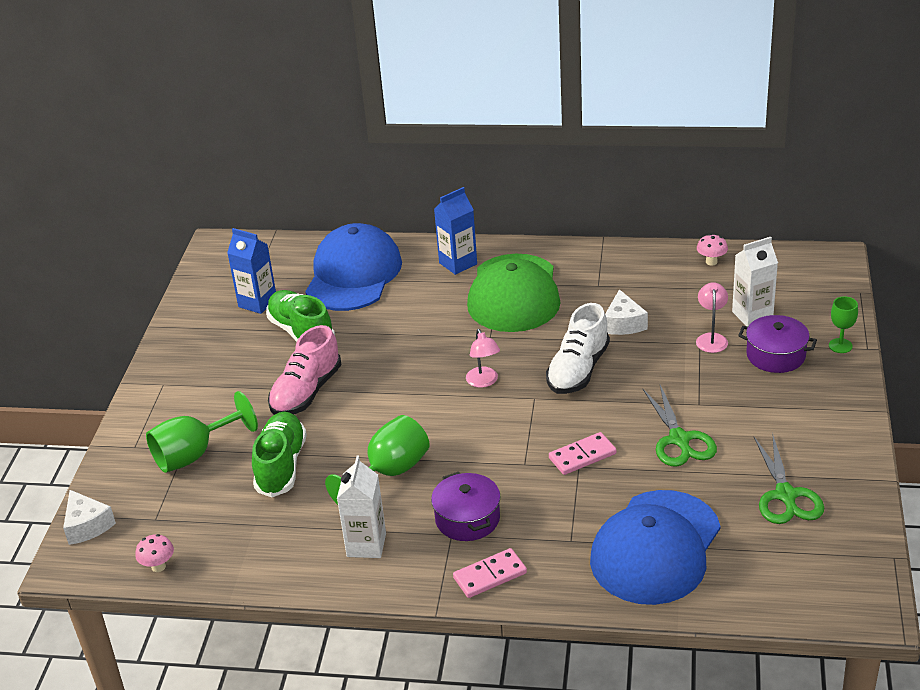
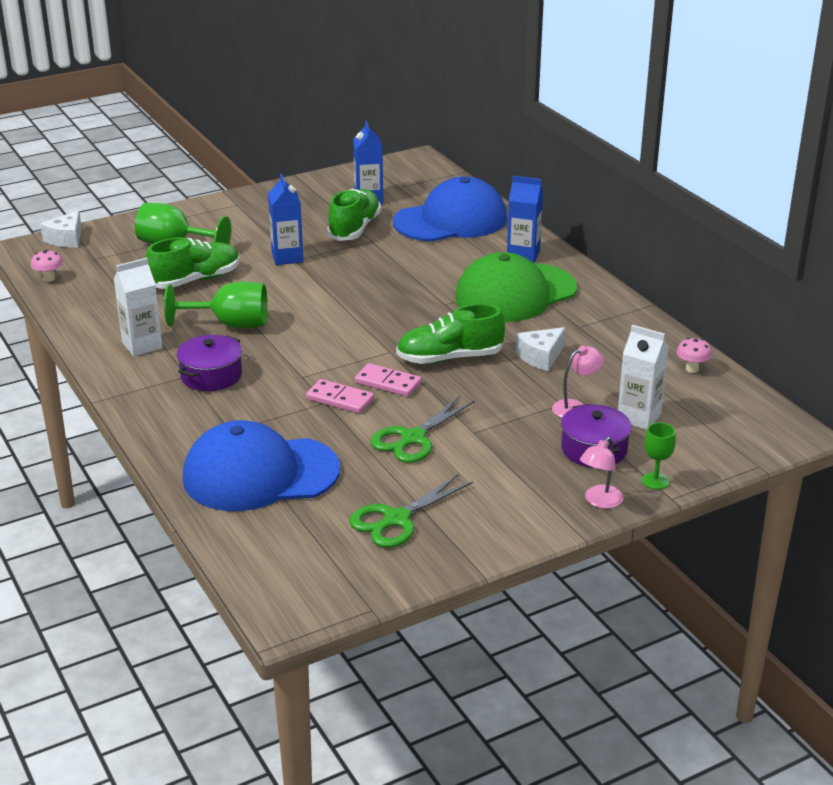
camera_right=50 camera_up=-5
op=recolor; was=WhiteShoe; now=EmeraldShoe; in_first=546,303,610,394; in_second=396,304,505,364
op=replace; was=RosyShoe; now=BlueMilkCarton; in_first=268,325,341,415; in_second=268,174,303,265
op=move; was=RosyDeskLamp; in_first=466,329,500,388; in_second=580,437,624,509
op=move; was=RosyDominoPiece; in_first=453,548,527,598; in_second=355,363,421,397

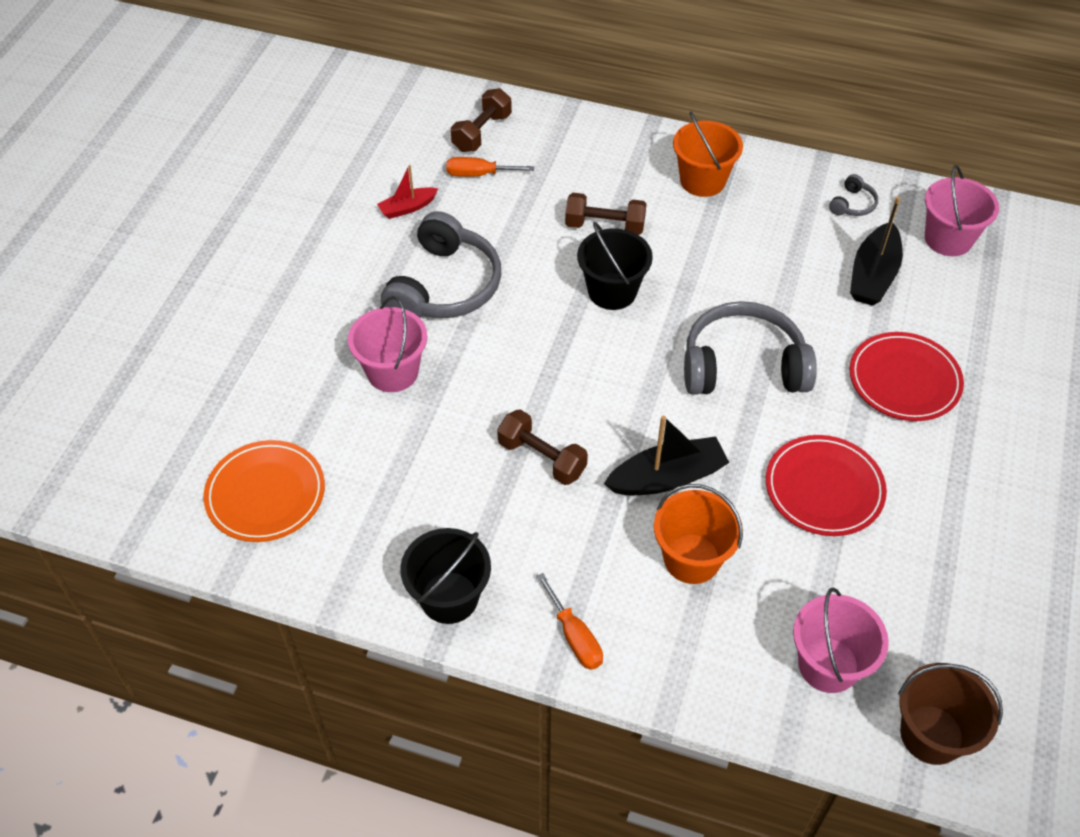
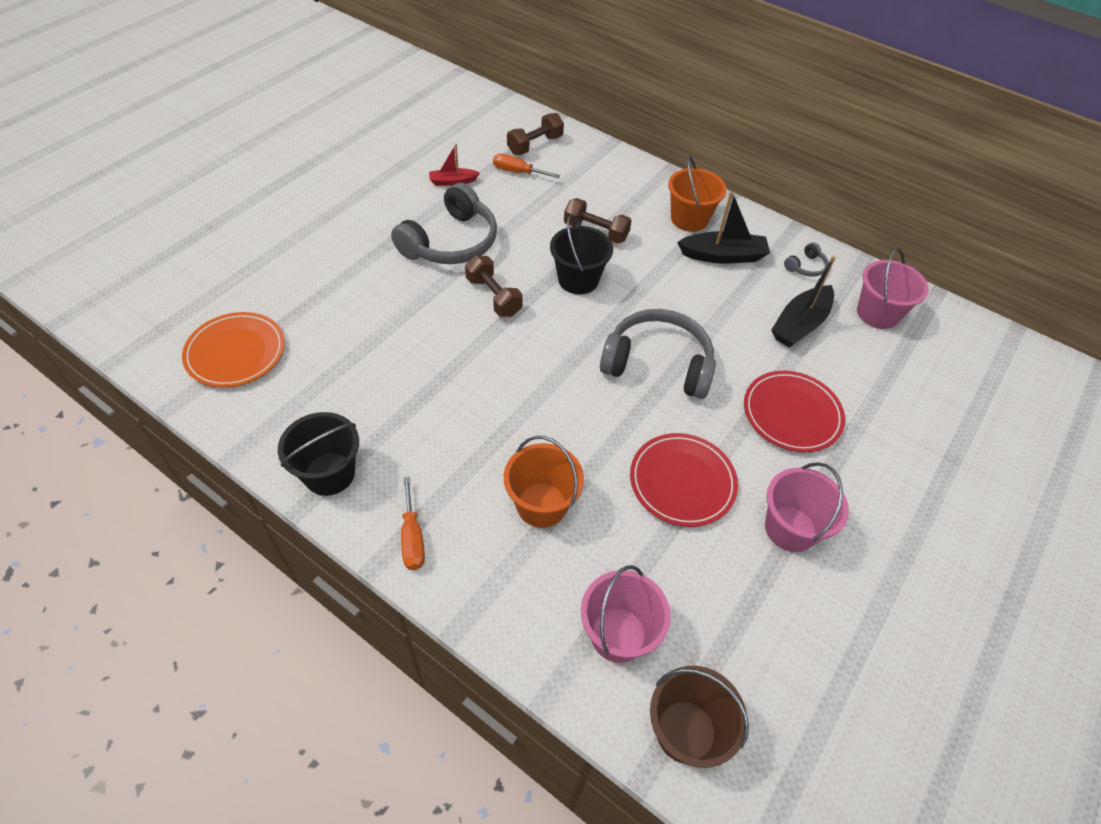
camera_right=15 camera_up=0
op=move; was=RosySandBucket; in_first=348,296,427,392; in_second=765,462,849,552
op=move; was=RussetFreeWeight; in_first=497,409,588,485; in_second=465,255,523,317
op=move; was=EbonyToyBoat; in_first=604,416,729,495; in_second=677,191,770,263

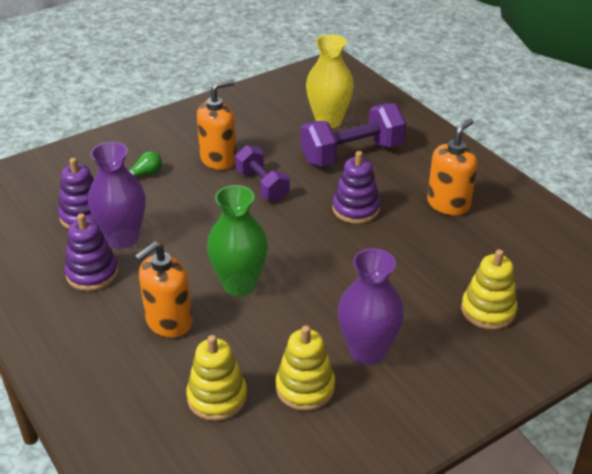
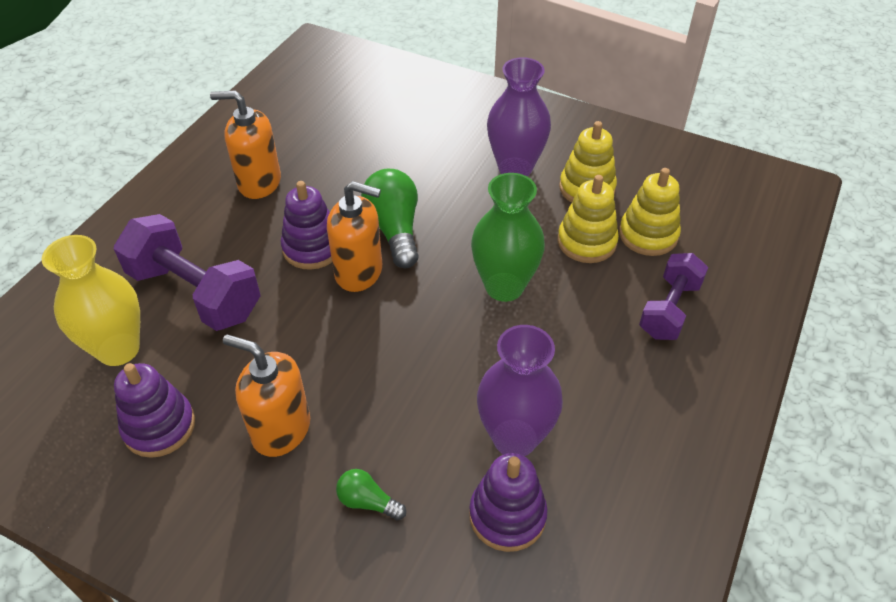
camera_right=-120 camera_up=10
op=move; was=VioletFreeWeight; in_first=235,145,290,201; in_second=639,253,708,340
op=move; was=VioletStackingRings; in_first=64,213,118,291; in_second=114,363,195,458
op=move; was=OrangeSoapPump; in_first=135,241,193,338; in_second=327,181,382,292
op=move; was=BrightYellowStackingRings; in_first=461,249,518,330; in_second=558,175,619,263
op=insert; now=EmeraldBulb; in_second=361,169,419,268

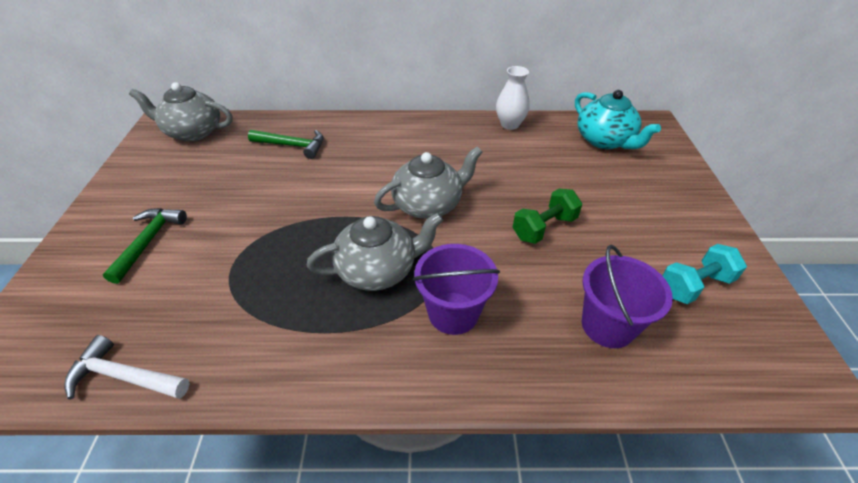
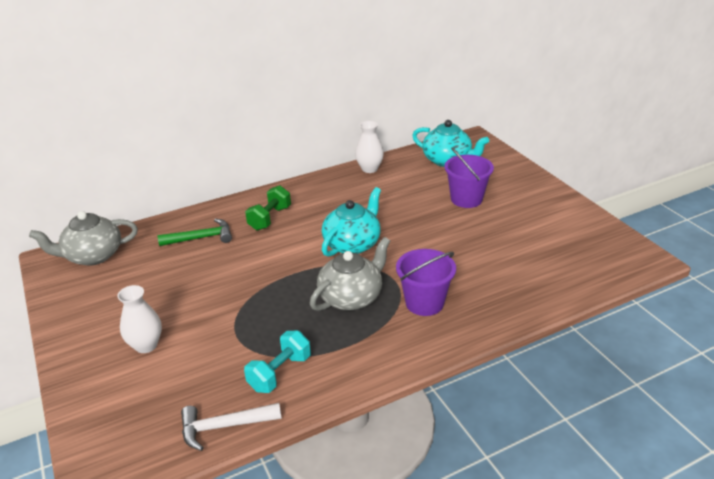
camera_right=-25 camera_up=-10
op=recolor; was=AshGreyTeapot; now=TurquoiseTeapot; in_first=374,147,482,219; in_second=322,187,381,257
op=move; was=EmeraldFreeWeight; in_first=513,189,582,244; in_second=245,185,291,231
op=replace; was=EmeraldCarpenter'sHammer; now=WhiteFlowerVase; in_first=103,208,187,284; in_second=117,285,162,353
op=move; was=TurquoiseFreeWeight; in_first=662,244,747,304; in_second=244,331,311,393
op=move; was=VioletSandBucket; in_first=582,245,673,348; in_second=444,147,494,208

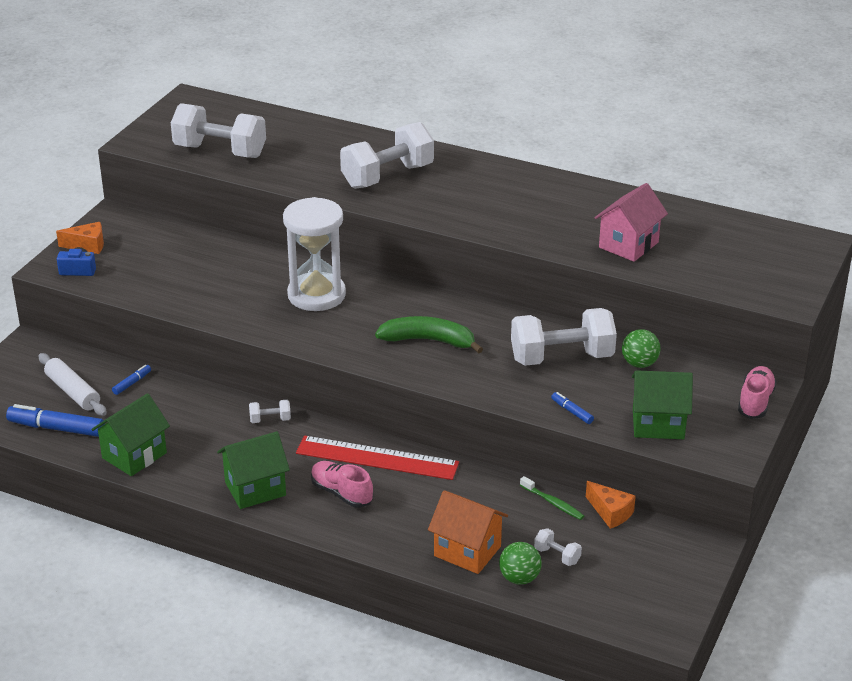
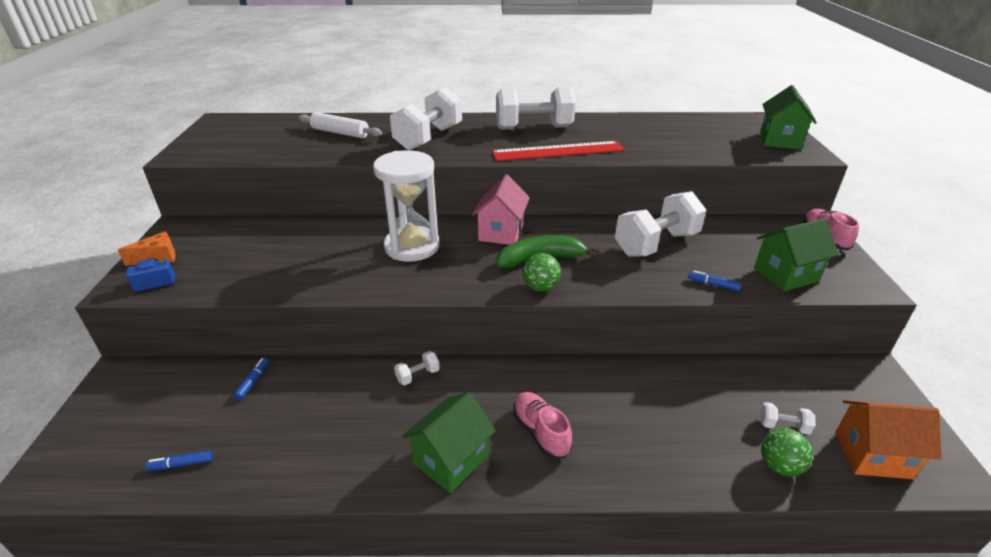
camera_right=-25 camera_up=0
op=move; was=WhiteFreeWeight; in_first=171,103,266,158; in_second=496,86,576,130
op=move; was=RosyCottage; in_first=595,183,668,262; in_second=472,174,530,245
op=move; was=EmeraldBall; in_first=622,329,660,368; in_second=522,253,561,291
op=move; was=WhiteRollingPin; in_first=39,353,107,416; in_second=298,112,382,138
op=move; was=EmeraldCottage; in_first=91,393,170,476; in_second=760,85,817,150
op=resize; was=BlueMarker; in_first=6,404,104,437; in_second=145,450,213,471; ratio=0.5
op=move; was=RedRuler; in_first=296,436,459,480; in_second=491,141,624,161
op=rotate; was=RosyShoe; in_first=311,461,373,508; in_second=513,392,572,459; clockwise=45
op=delete; was=EmeraldToothBrush; in_first=520,476,584,520
op=delete; was=OrangePieceOfCheese; in_first=586,481,636,529
op=move; was=OrangeCottage; in_first=428,490,508,574; in_second=835,400,942,479

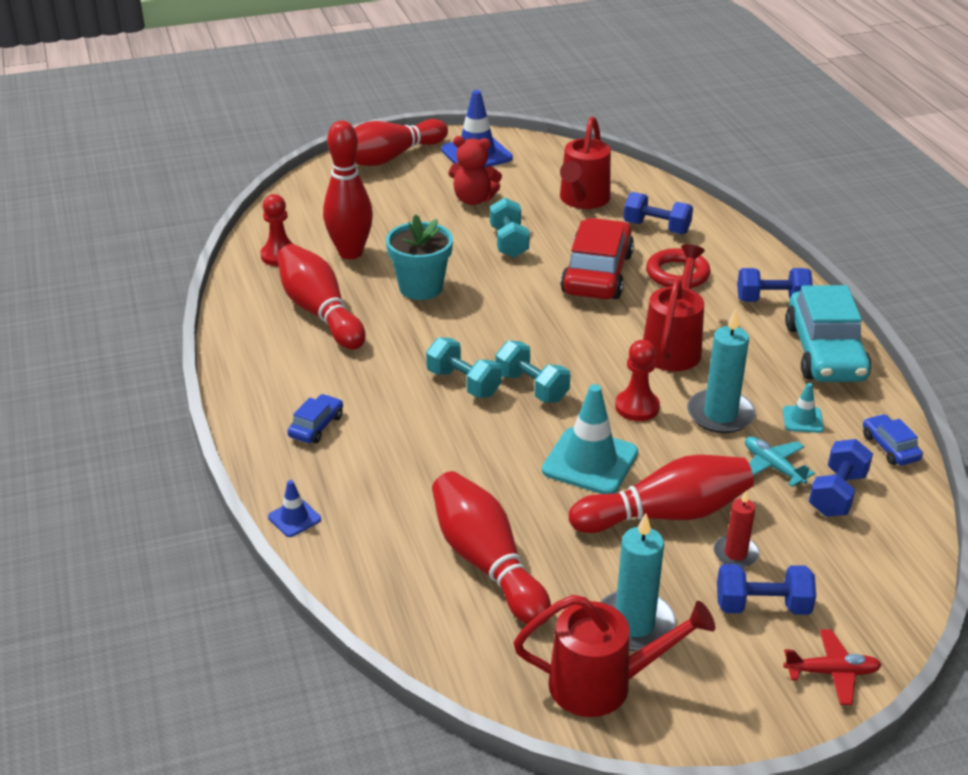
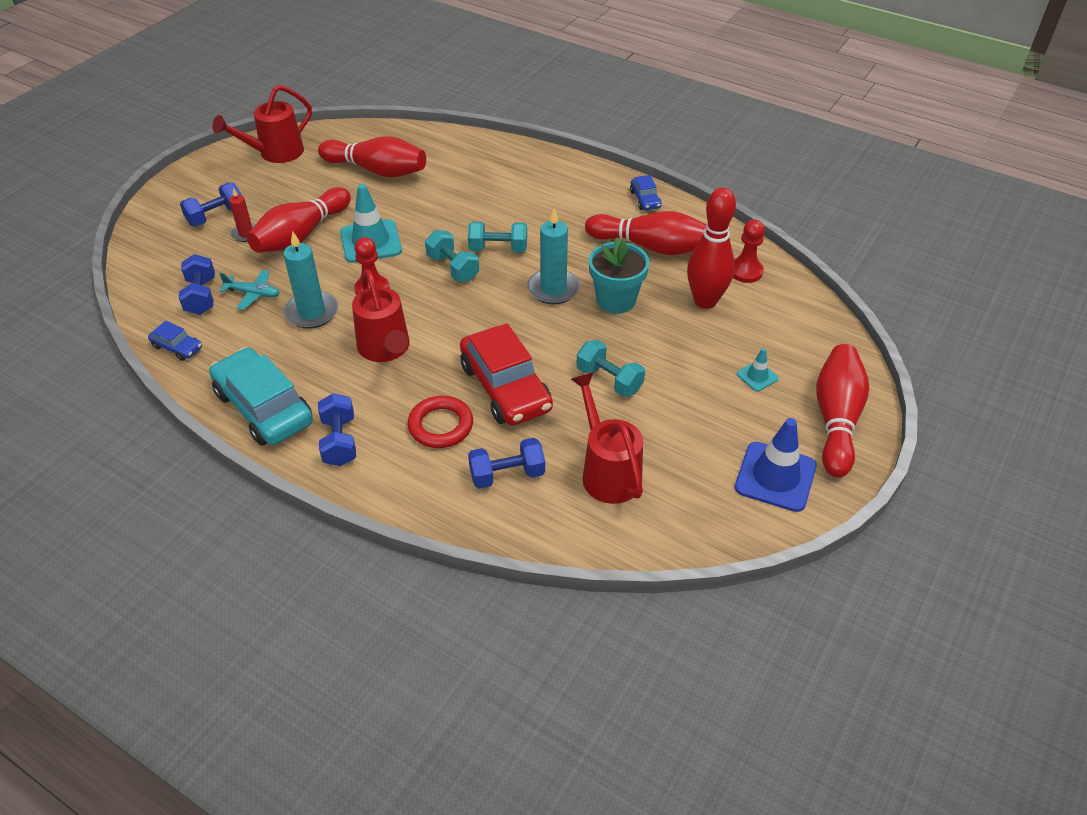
camera_right=140 camera_up=10
op=delete; was=RedTeddy; in_first=448,136,502,205
op=rotate; was=BlueFreeWeight; in_first=737,268,813,302; in_second=318,393,356,466; clockwise=-60
op=rotate; was=TurquoiseFreeWeight; in_first=496,340,570,403; in_second=425,230,479,282; clockwise=45
op=move; was=TurquoiseRoadCone; in_first=783,383,824,433; in_second=737,348,779,392
op=move; was=BlueToyCar; in_first=287,394,343,443; in_second=630,175,662,210
op=delete; was=BlueRoadCone; in_first=268,480,321,537
op=move; was=TurquoiseWaxCandle; in_first=600,513,676,651; in_second=527,208,580,304
op=delete; was=RedPlane; in_first=783,629,882,705

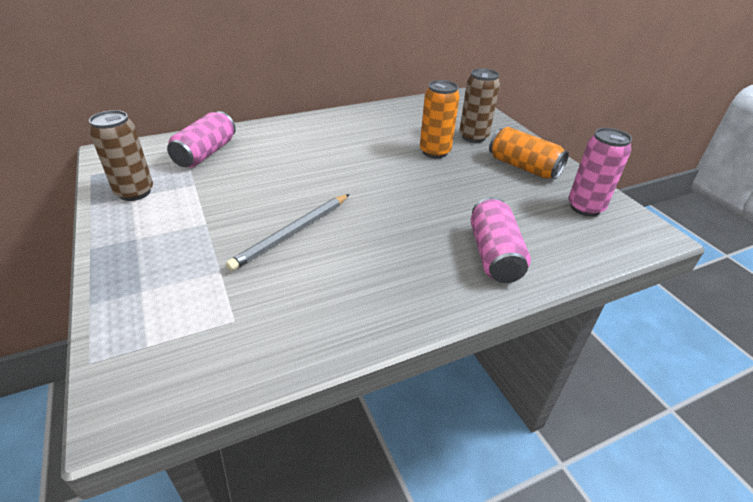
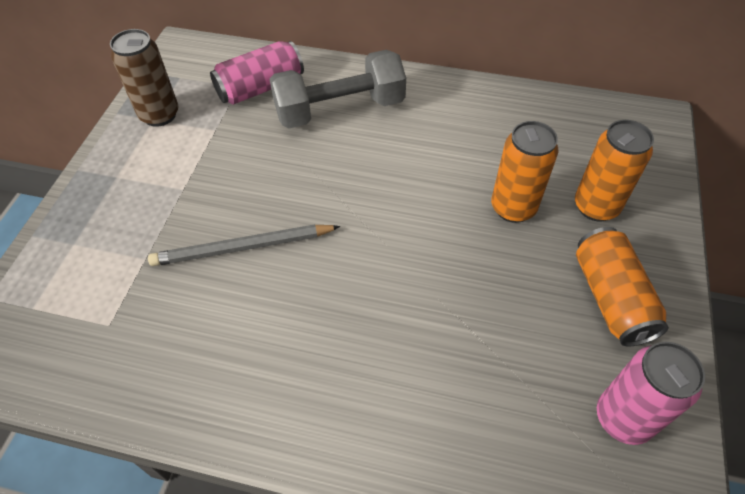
camera_right=40 camera_up=15
op=recolor; was=RussetSodaCan; now=OrangeSodaCan; in_first=459,68,500,143; in_second=575,120,654,222
op=delete; was=RosySodaCan; in_first=471,197,531,283
op=insert; now=AshGreyFreeWeight; in_second=270,50,406,128

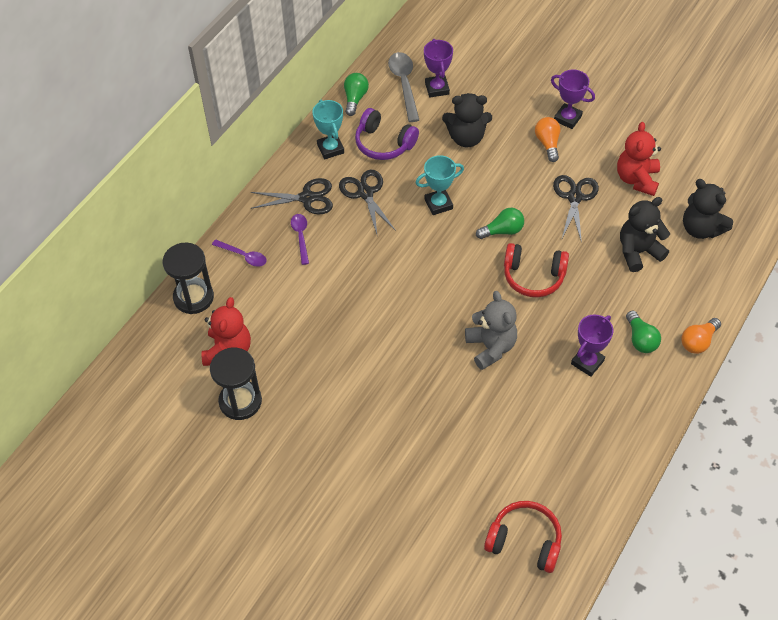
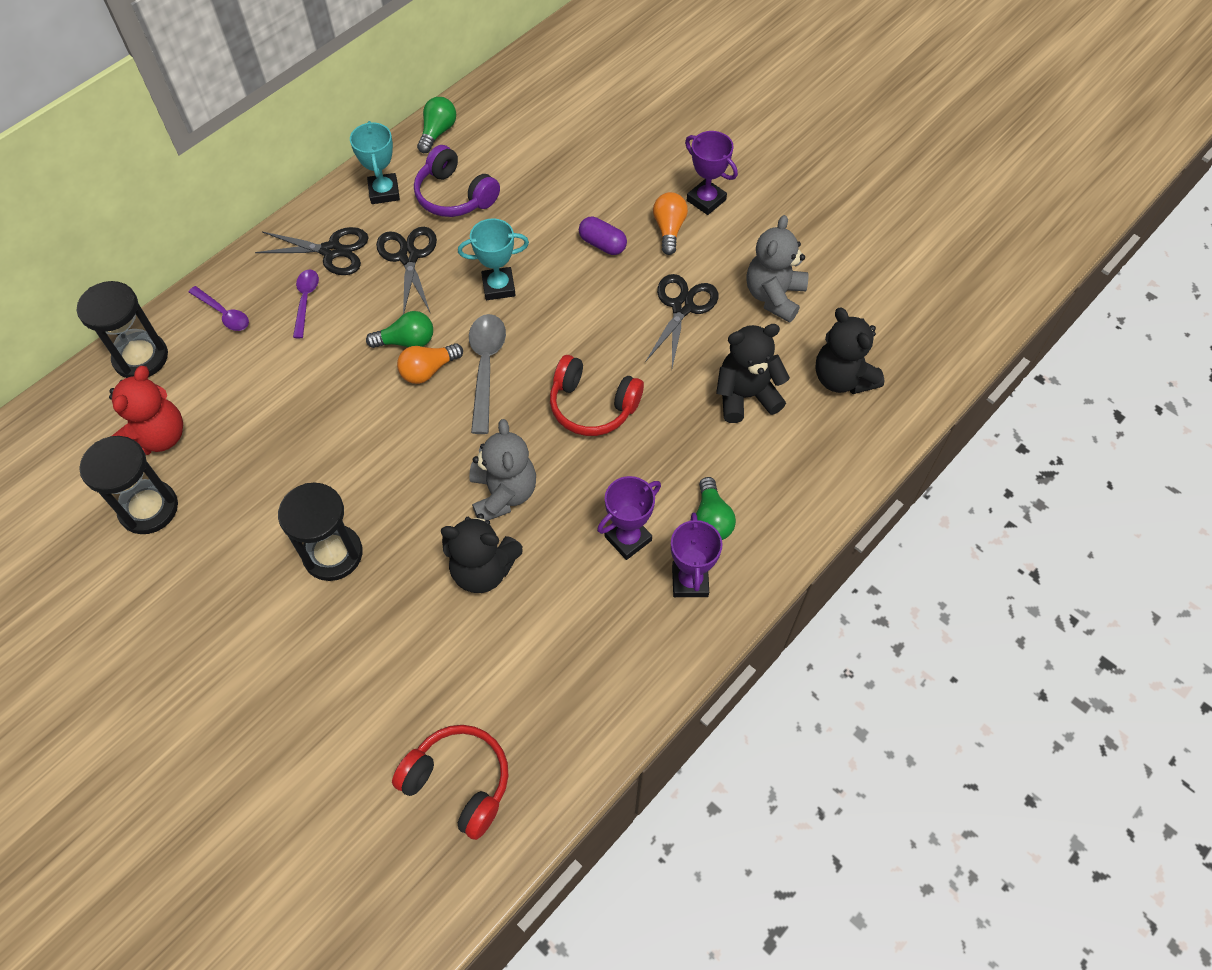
camera_right=10 camera_up=5
op=move; was=VioletAwardCup; in_first=424,39,453,97; in_second=671,512,723,597
op=move; was=AshGreySpoon; in_first=388,52,419,122; in_second=469,314,506,434
op=move; was=EbonyTeddy; in_first=442,93,492,148; in_second=441,513,523,593
op=recolor; was=RedTeddy; now=AshGreyTeddy; in_first=617,122,661,196; in_second=747,215,808,323
op=move; was=EmeraldBulb; in_first=476,208,524,239; in_second=366,311,433,348
op=move; was=OrangeBulb; in_first=681,318,721,354; in_second=397,343,463,384
op=insert; now=VioletPillShape; in_second=579,217,627,255
op=insert; now=EbonyHourglass; in_second=278,483,363,581

